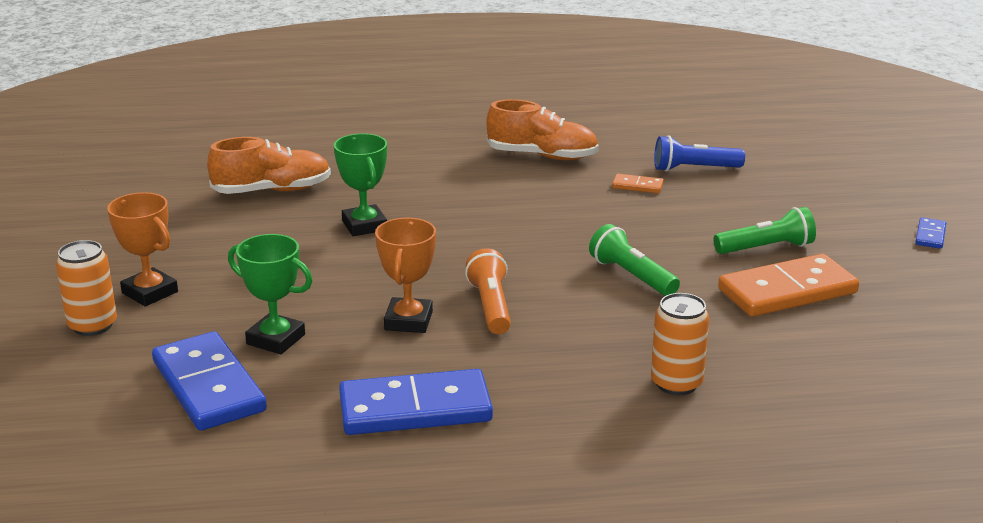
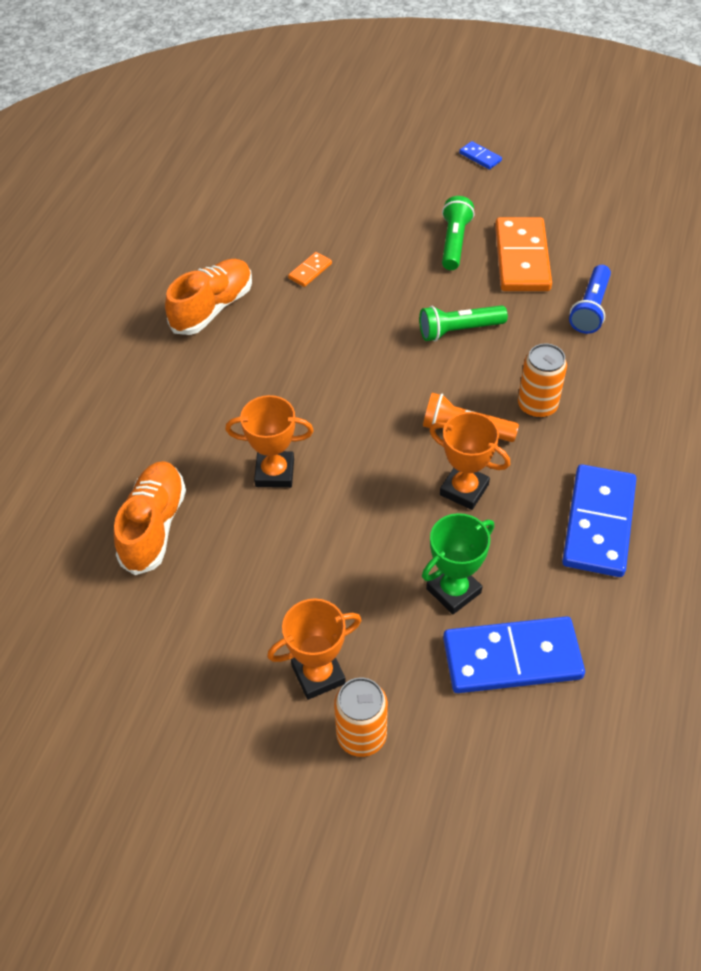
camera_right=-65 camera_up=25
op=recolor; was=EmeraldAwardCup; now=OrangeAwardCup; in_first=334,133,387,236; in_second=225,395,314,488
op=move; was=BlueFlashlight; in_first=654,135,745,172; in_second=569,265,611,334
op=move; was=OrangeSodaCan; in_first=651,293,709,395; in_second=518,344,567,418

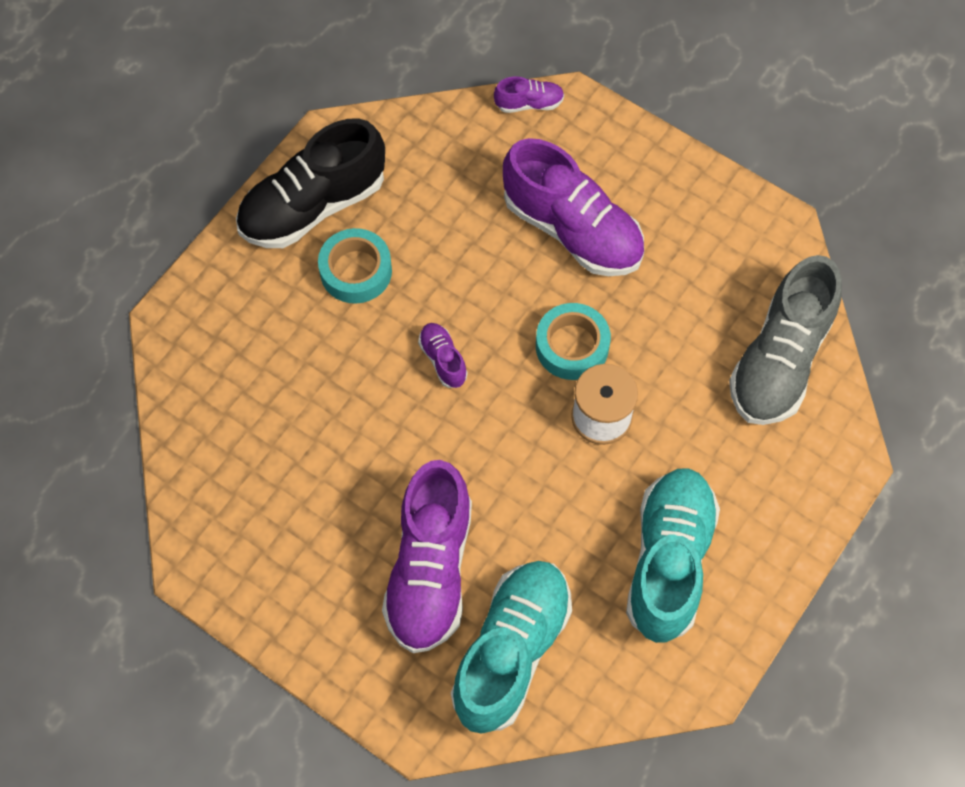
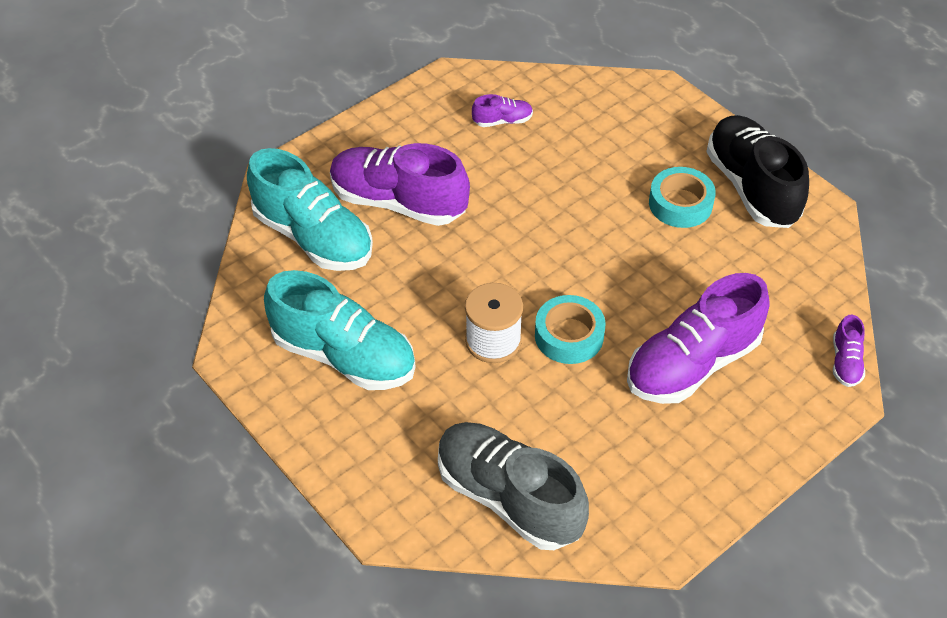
camera_right=105 camera_up=-15
op=move; was=VioletShoe; in_first=418,323,468,388; in_second=472,94,533,127

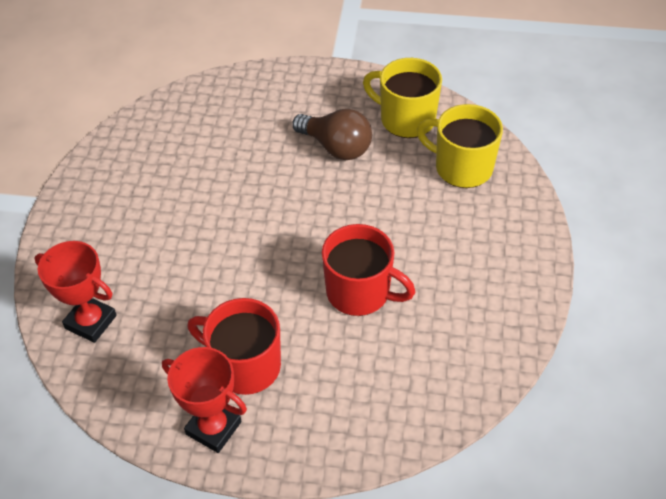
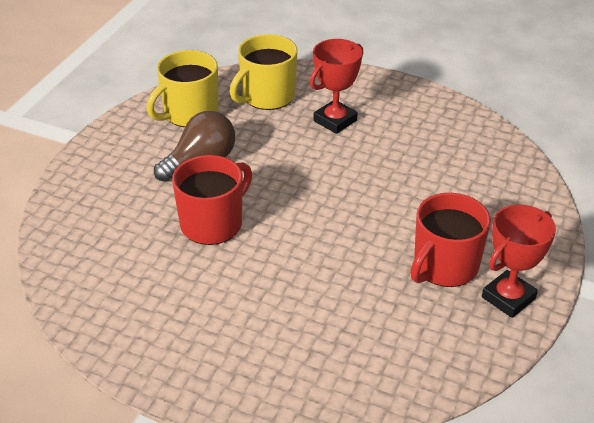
camera_right=-75 camera_up=-10
op=move; was=RedMug; in_first=322,224,415,316; in_second=172,155,252,245
op=move; was=RedAwardCup; in_first=35,241,117,343; in_second=310,39,363,134

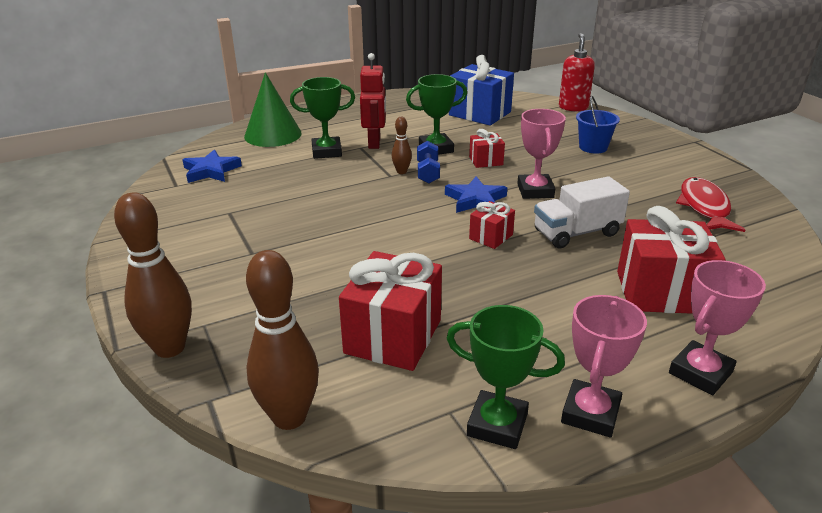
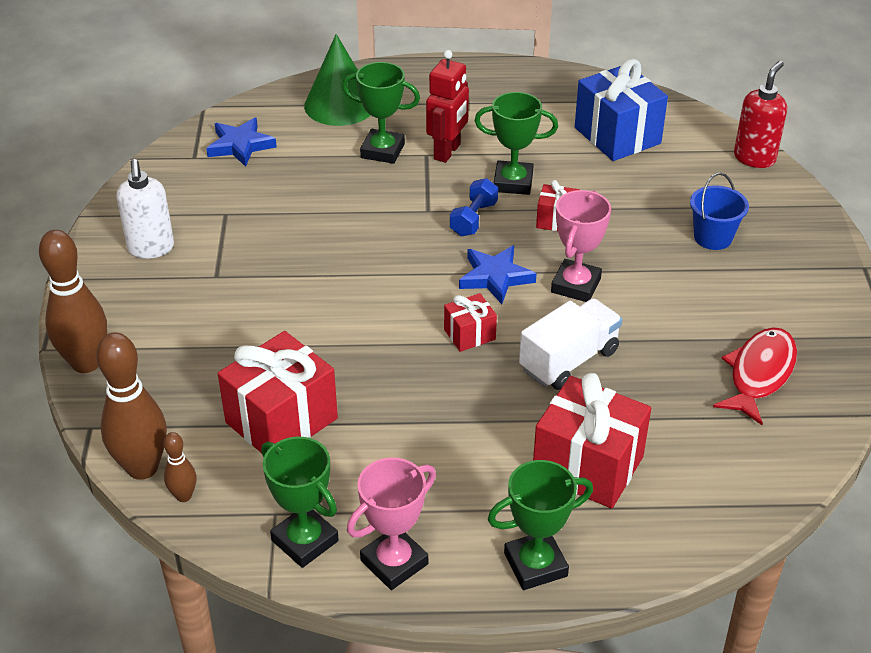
camera_right=25 camera_up=10
op=move; was=RussetTenpin; in_first=392,117,412,174; in_second=164,432,197,502
op=rotate; was=WhiteLorry; in_first=534,176,630,248; in_second=519,298,622,390; clockwise=135
op=recolor; was=RosyAwardCup; now=EmeraldAwardCup; in_first=669,260,766,395; in_second=488,460,593,590
op=insert; now=WhiteSoapPump; in_second=116,159,174,259

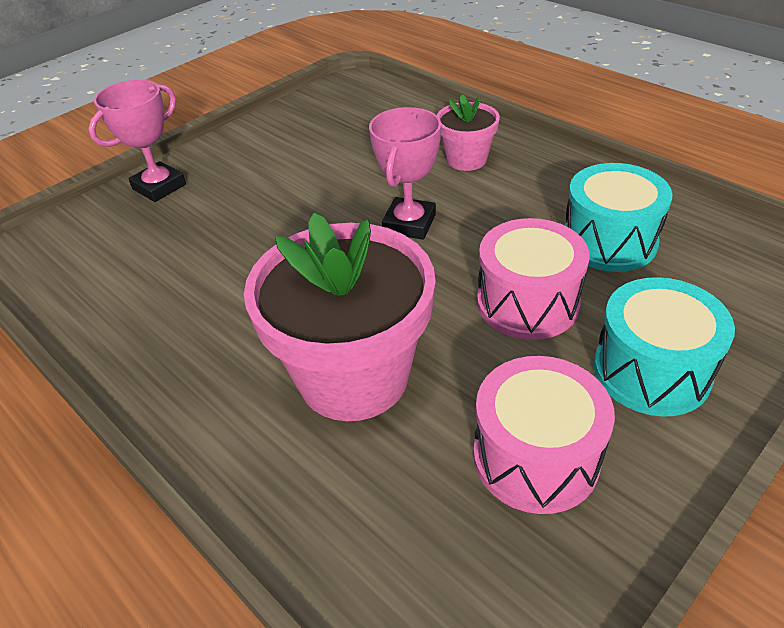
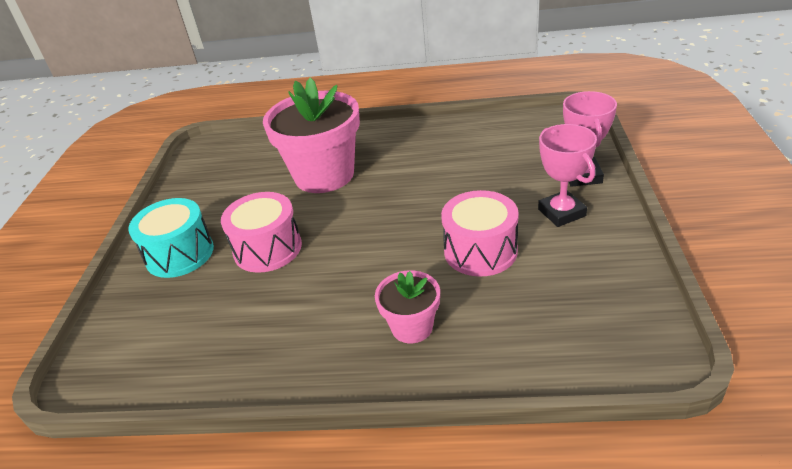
camera_right=140 camera_up=-5
op=move; was=RosyAwardCup; in_first=369,107,441,240; in_second=538,124,597,227
op=delete; was=TurquoiseToyDrum; in_first=564,163,673,272
op=move; was=RosyToyDrum; in_first=473,356,615,514; in_second=441,190,519,277

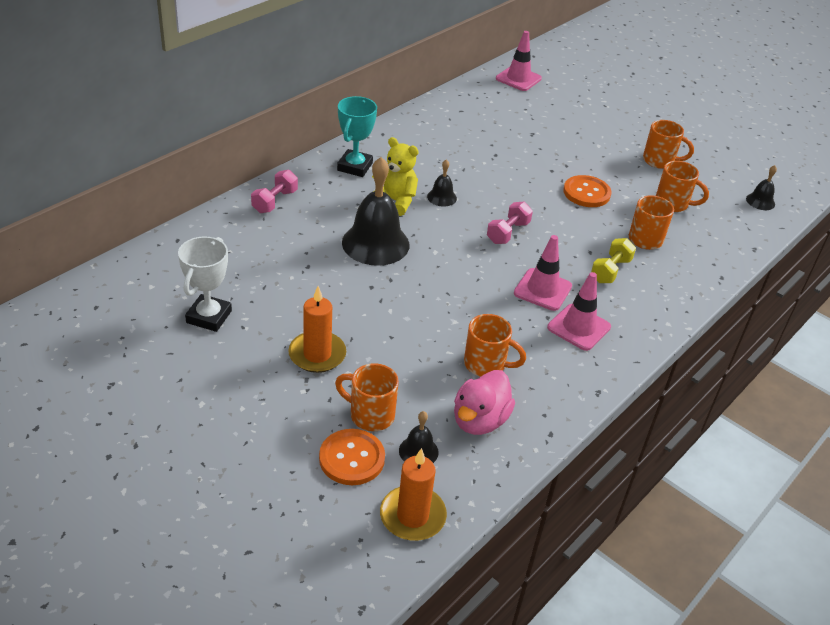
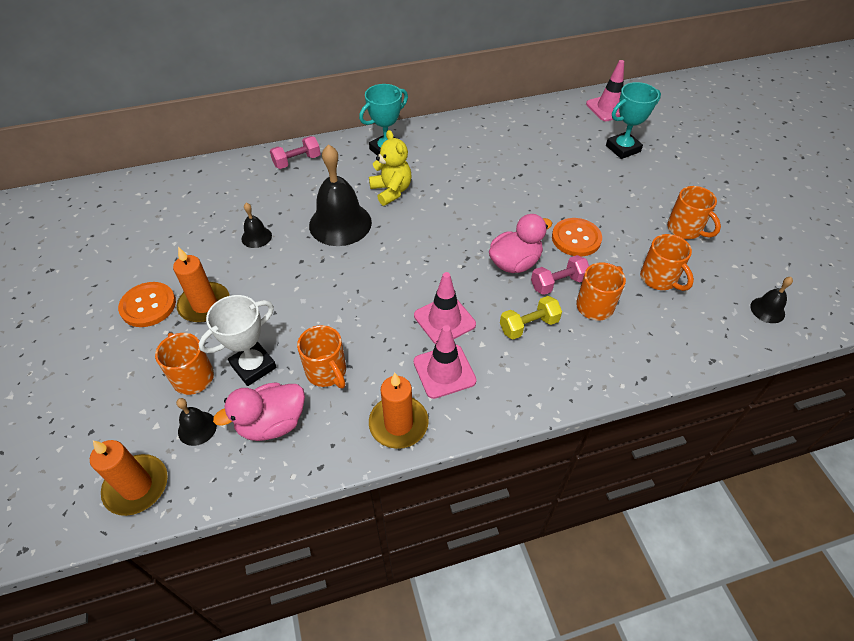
camera_right=35 camera_up=10
op=move; was=EbonyBell; in_first=427,159,457,207; in_second=242,203,272,248
op=move; was=RosyFreeWeight; in_first=487,202,533,244; in_second=531,255,589,295
op=move; was=WhiteAwardCup; in_first=178,236,232,332; in_second=199,295,277,386
op=move; was=OrangeButton; in_first=319,429,385,485; in_second=118,282,176,327
op=insert; now=TurquoiseAwardCup; in_second=606,82,661,159
op=insert; now=RosyDuck; in_second=489,214,552,273
op=insert; now=OrangeWaxCandle; in_second=369,373,429,449

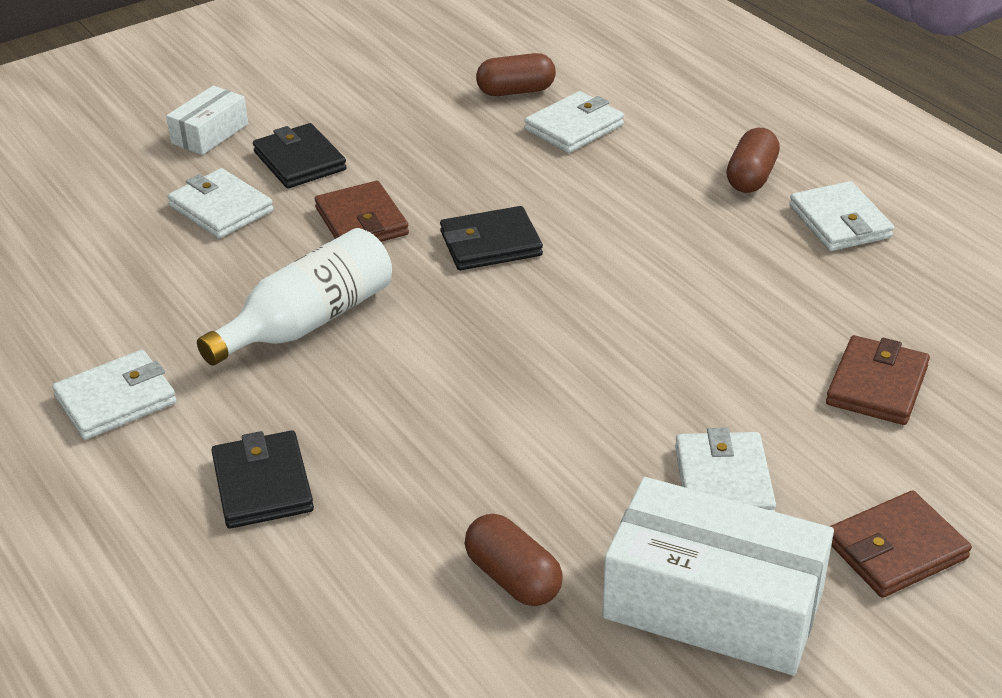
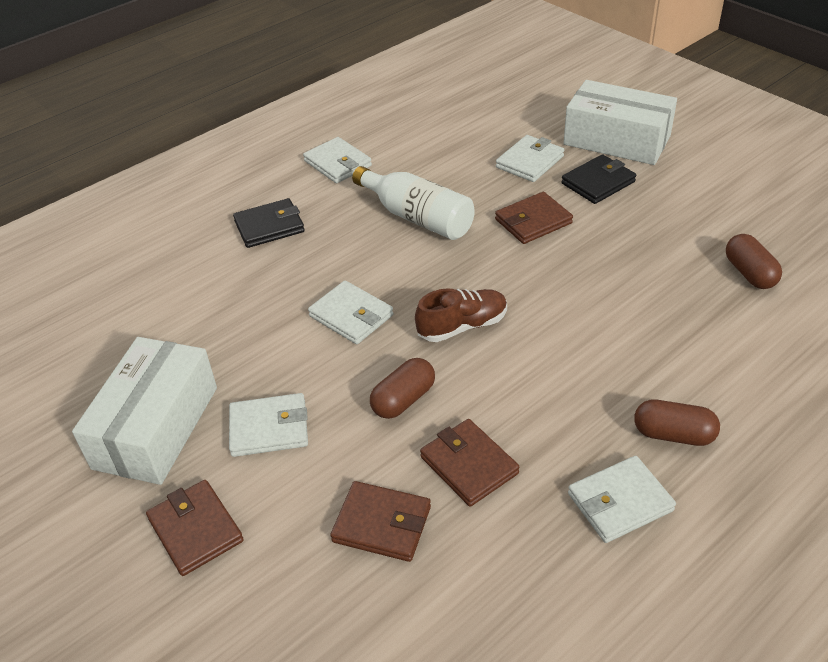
camera_right=85 camera_up=5
op=resize; was=WhiteParcel; in_first=166,85,248,155; in_second=563,80,677,165; ratio=1.93
op=move; was=WhiteCardWallet; in_first=524,91,624,153; in_second=308,280,394,344
op=delete; was=EbonyCardWallet; in_first=440,206,543,270
op=move; was=RussetPillShape; in_first=465,514,563,606; in_second=370,358,435,419
op=insert; now=RussetShoe; in_second=415,288,507,342
op=insert; now=RussetCardWallet; in_second=420,419,519,507

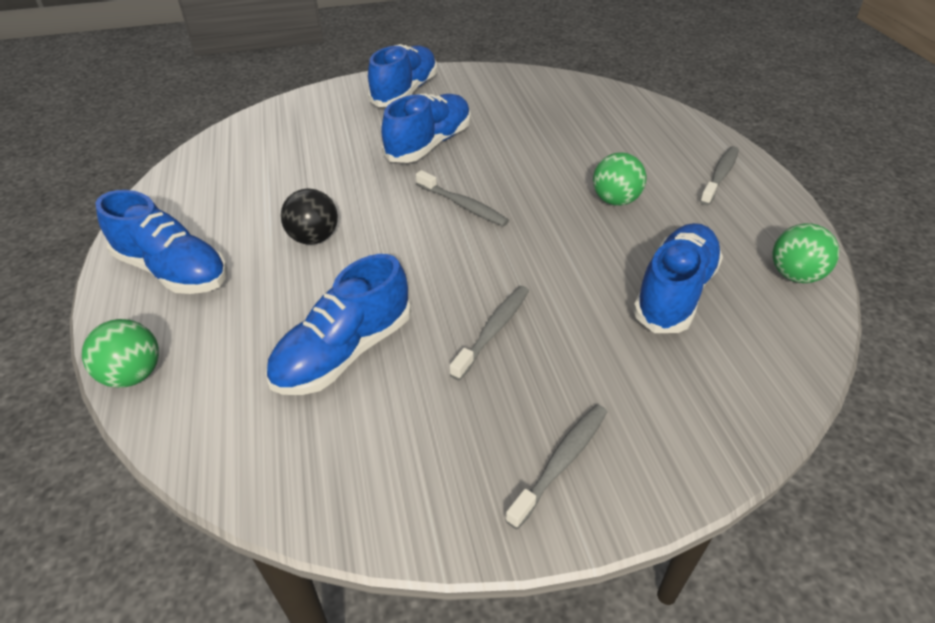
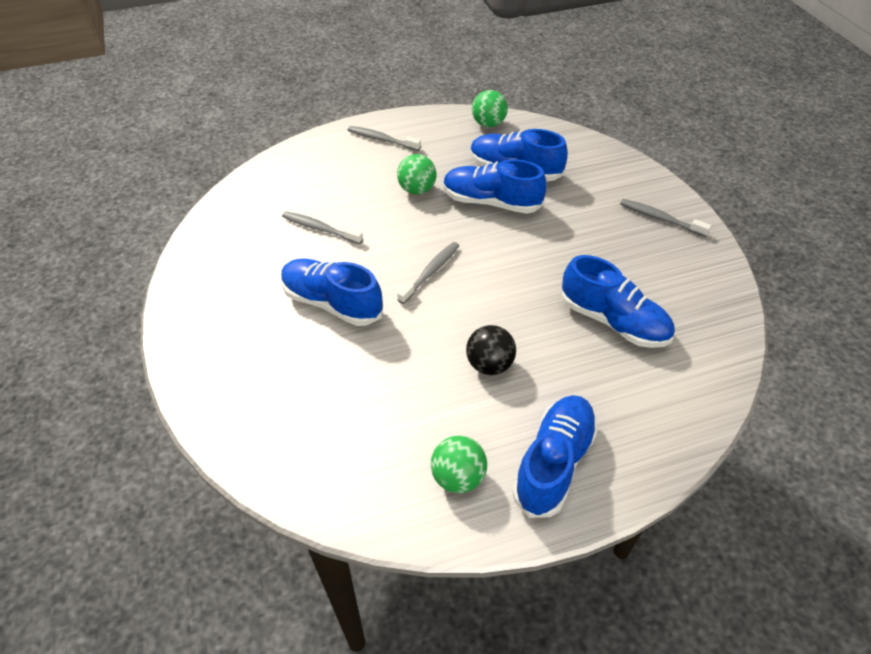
camera_right=-95 camera_up=5
op=move; was=BlueShoe; in_first=368,44,437,107; in_second=443,159,547,214
op=move; was=AshGreyToothBrush; in_first=449,286,529,381; in_second=282,211,363,244
op=move; was=EmeraldBall; in_first=82,319,159,388; in_second=431,435,487,493

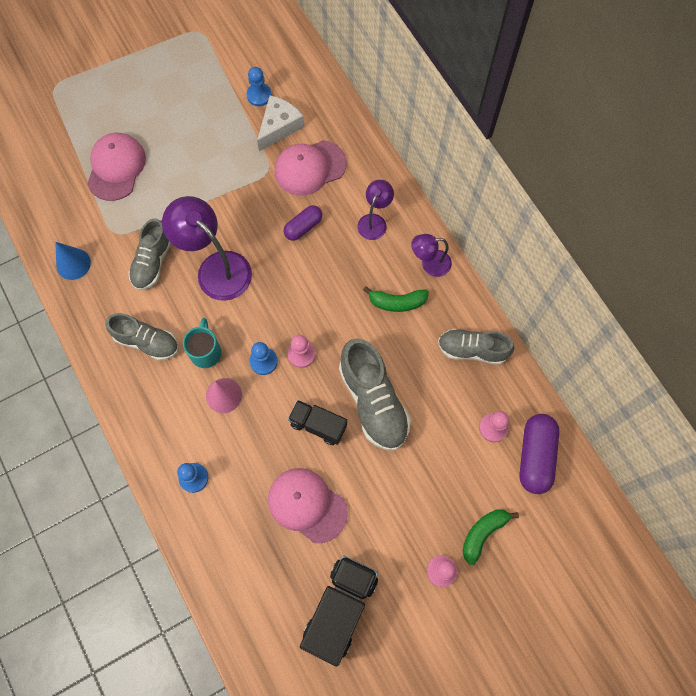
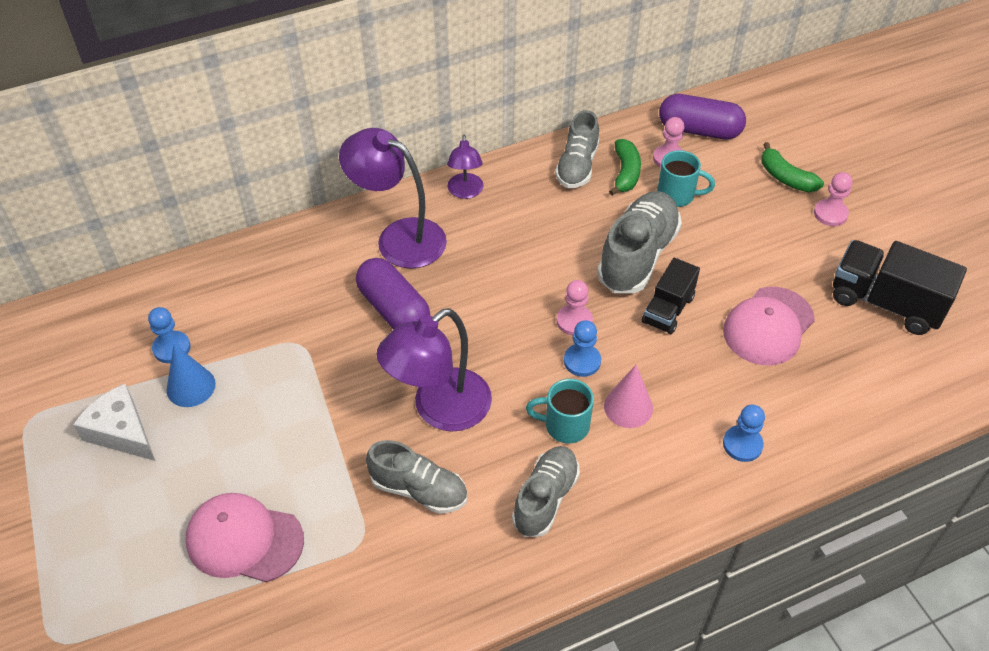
camera_right=-85 camera_up=-20
op=move; was=WhitePieceOfCheese; in_first=257,95,304,151; in_second=73,384,155,461
op=delete; was=RosyBaseballCap; in_first=275,140,346,196
op=resize; was=VioletDeskLamp; in_first=357,180,394,240; in_second=339,128,447,269; ratio=1.81
op=resize; was=VioletPillShape; in_first=284,205,322,241; in_second=356,258,430,329; ratio=1.62
op=move; was=BlueConeShape; in_first=55,242,91,280; in_second=166,344,216,407
op=move; was=EmeraldBananaFruit; in_first=363,286,429,312; in_second=609,139,641,196
op=rotate; was=AshGreyShoe; in_first=339,338,411,450; in_second=597,191,682,293; clockwise=-45
op=insert; now=TurquoiseMug; in_second=657,150,715,207

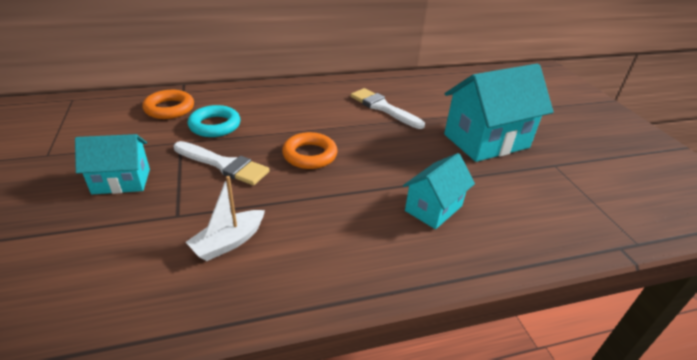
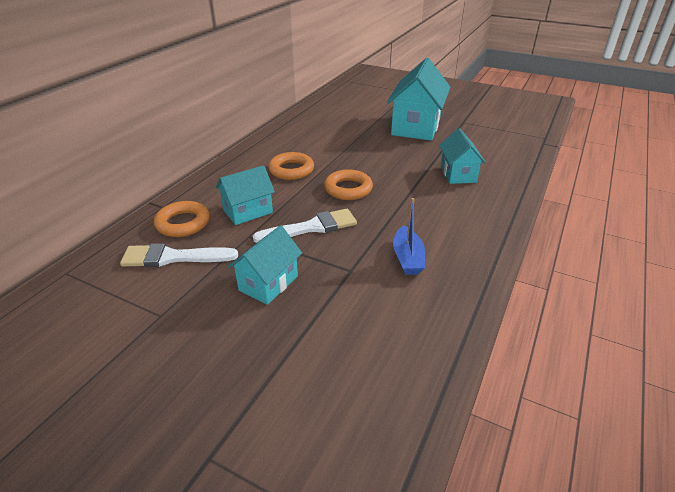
camera_right=-45 camera_up=0
op=move; was=WhiteBrush; in_first=350,88,425,129; in_second=120,243,238,267
op=replace; was=TurquoiseHoop; now=TurquoiseCottage; in_first=187,105,240,137; in_second=216,165,275,225
op=recolor; was=WhiteToyBoat; now=BlueToyBoat; in_first=186,176,265,261; in_second=393,198,425,275
op=insert; now=OrangeHoop; in_second=268,152,314,180

